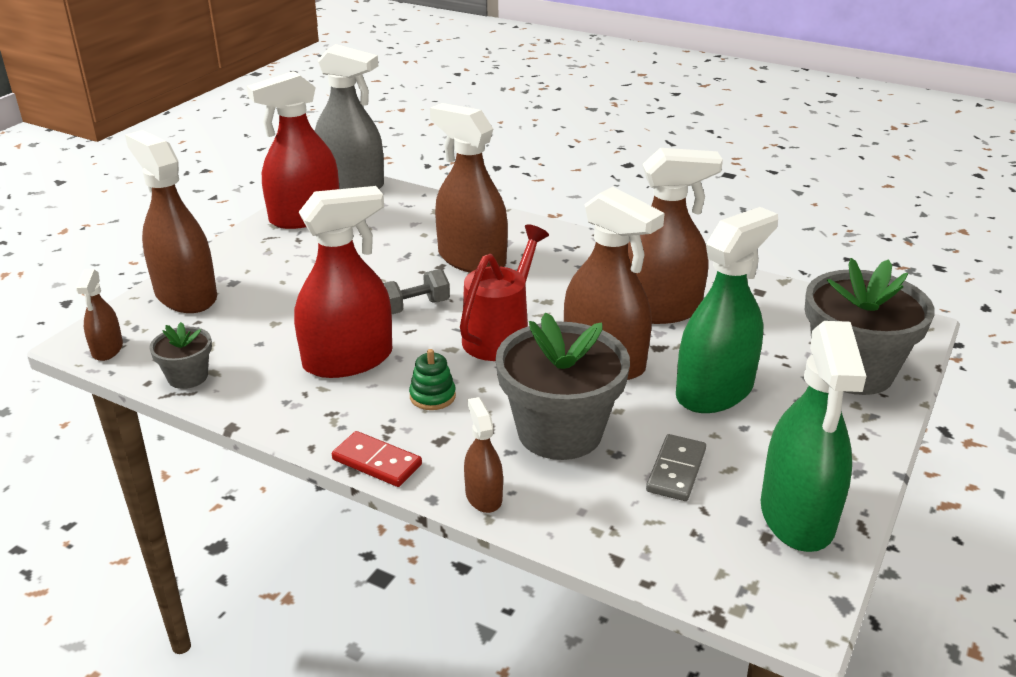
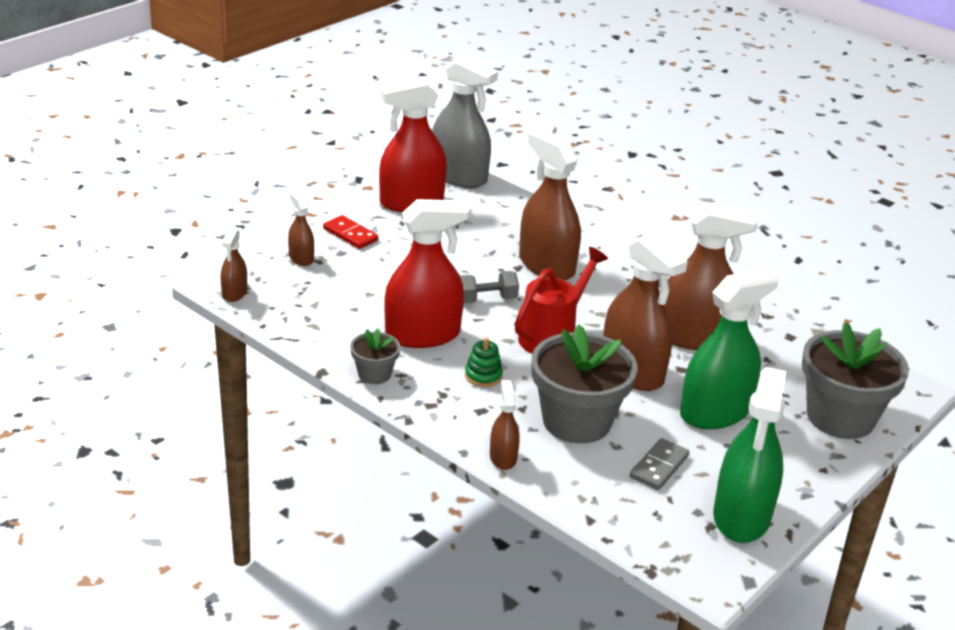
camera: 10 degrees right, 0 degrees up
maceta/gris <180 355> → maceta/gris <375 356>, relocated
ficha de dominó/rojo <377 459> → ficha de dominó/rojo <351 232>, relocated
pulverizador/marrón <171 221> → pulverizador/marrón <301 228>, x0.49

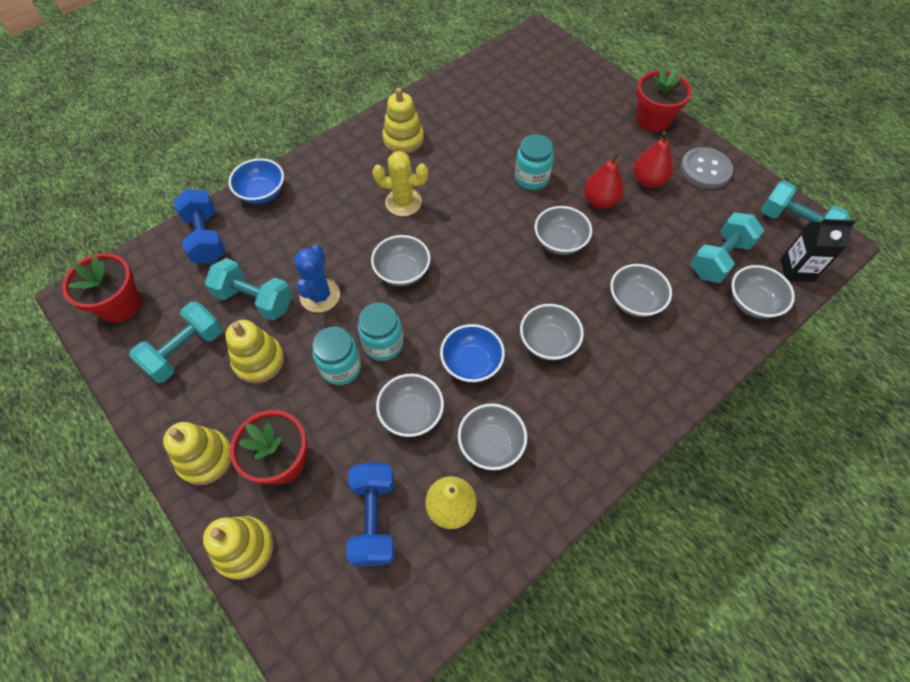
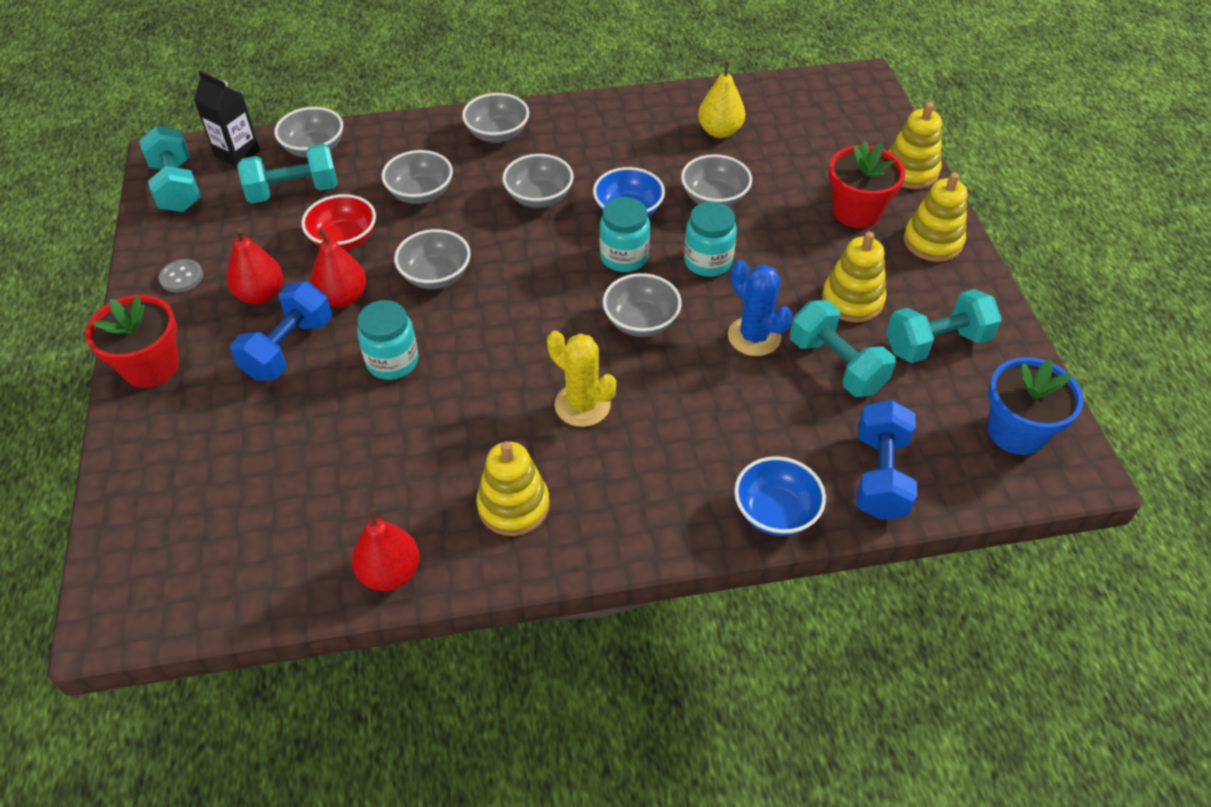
camera: 150 degrees left, 10 degrees down
- → cuenco/rojo <338 222>
- → pera/rojo <386 549>
tarro/turquesa <336 356> → tarro/turquesa <625 234>, relocated
mancuerna/azul <371 514> → mancuerna/azul <281 331>, relocated
cuenco/gris <492 436> → cuenco/gris <495 118>, relocated
maceta/rojo <101 288> → maceta/azul <1036 406>
cactus/azul <317 278> → cactus/azul <760 308>, 75 degrees counterclockwise
botón/gris <706 168> → botón/gris <181 275>, x0.59

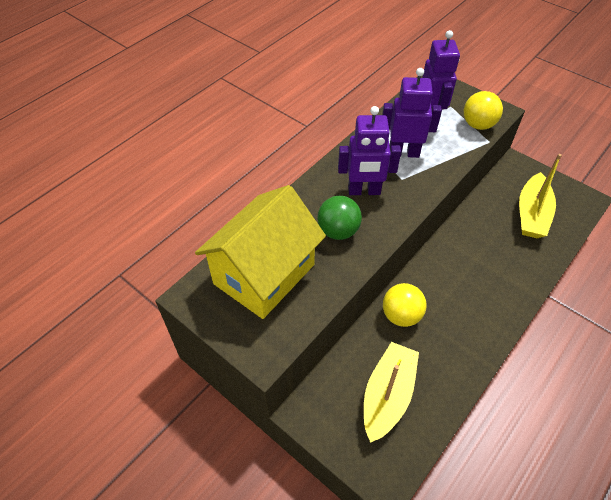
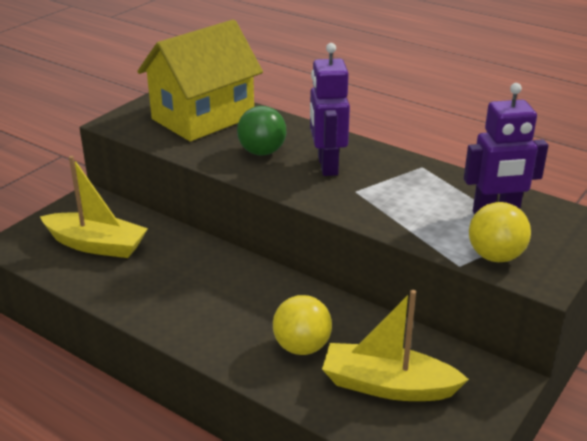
camera: 85 degrees right, 20 degrees down
robot/morado <412 113> → -
pelota/amarillo <405 305> → pelota/amarillo <302 325>, relocated
casa/amarillo <260 252> → casa/amarillo <200 80>, 75 degrees counterclockwise

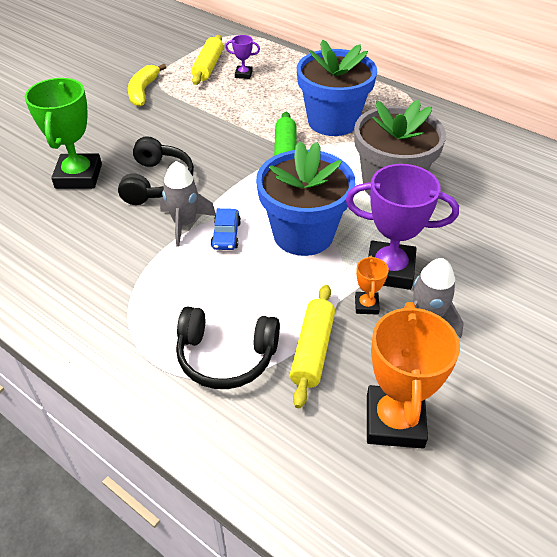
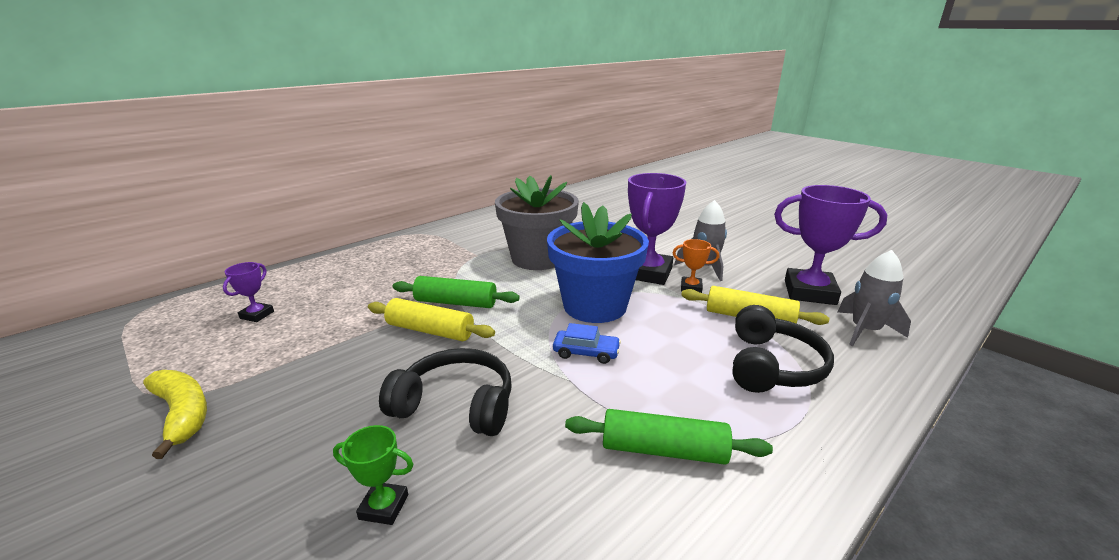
camera: 80 degrees left, 20 degrees down
maceta/azul <337 88> → -
- → rodillo/verde <669 437>
cohete/gris <188 204> → cohete/gris <874 298>, relocated
rodillo/amarillo <207 60> → rodillo/amarillo <431 319>, relocated
trofeo/naranja <413 375> → trofeo/morado <831 245>
plátano/amarillo <147 85> → plátano/amarillo <175 414>, 150 degrees counterclockwise
trofeo/verde <63 133> → trofeo/verde <373 475>, x0.47

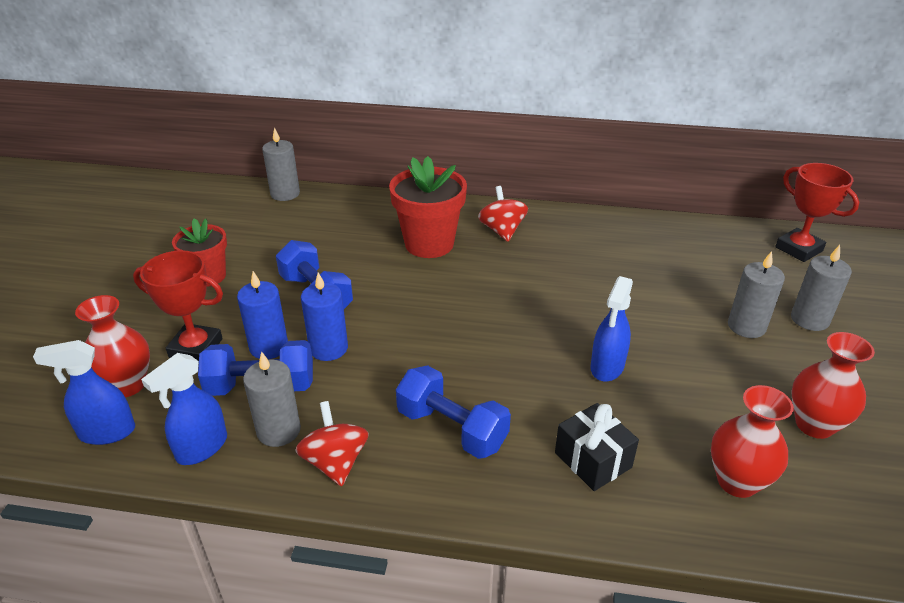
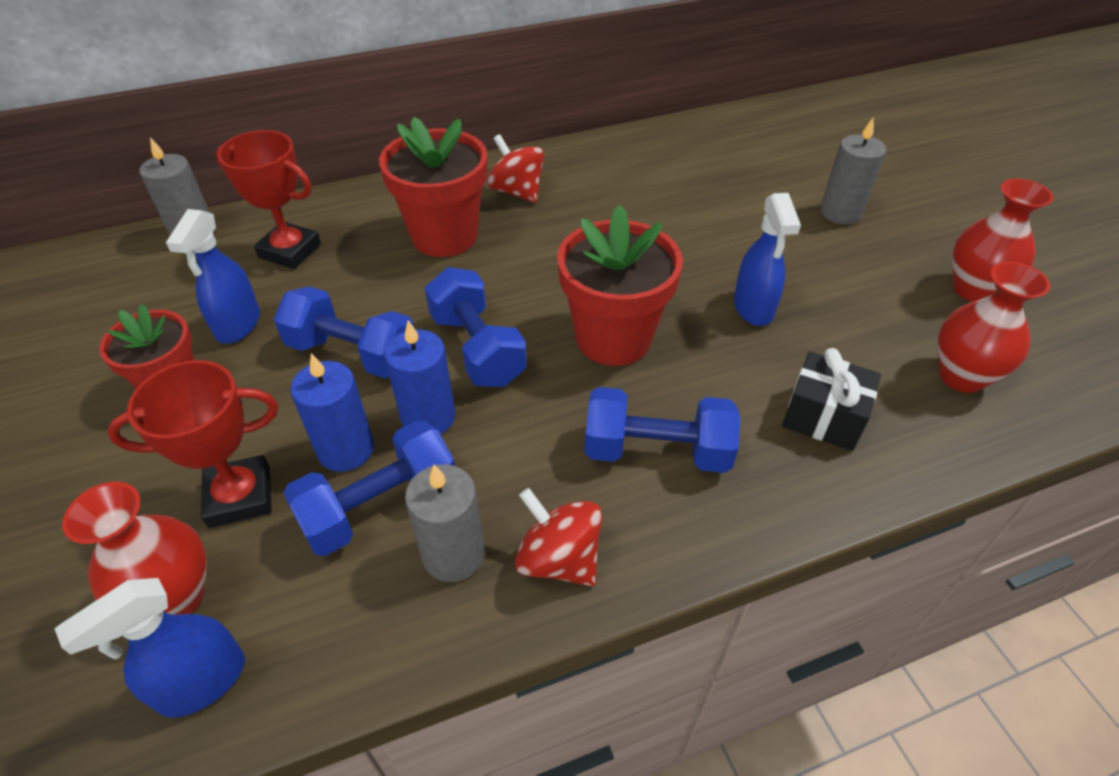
camera: 30 degrees left, 10 degrees up
vela/gris <821 288> → -
- → mancuerna/azul <476 327>
- → maceta/rojo <620 285>
pulverizador/azul <184 409> → pulverizador/azul <213 276>, relocated
trofeo/rojo <817 212> → trofeo/rojo <268 199>, relocated

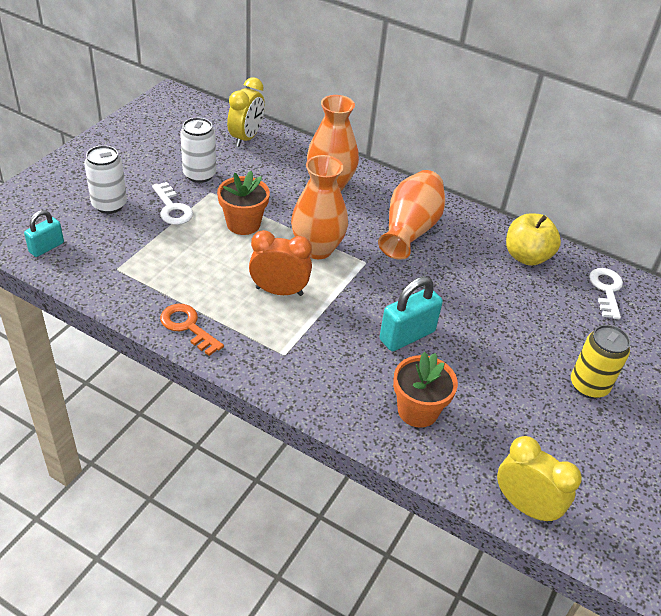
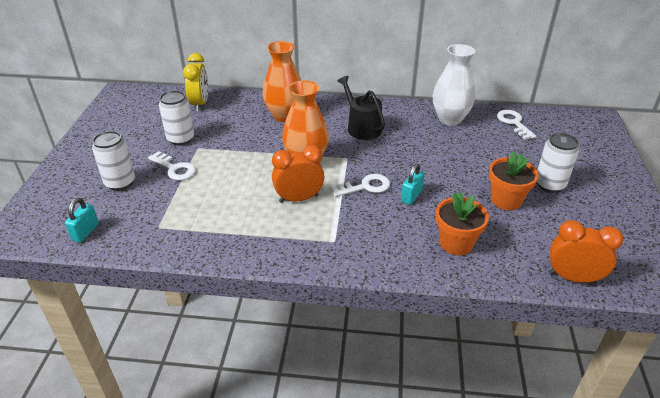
camera: 20 degrees left, 5 degrees down
llave/naranja <192 330> → -
- → llave/blanco <360 185>
maceta/naranja <243 203> → maceta/naranja <514 180>, relocated
florero/naranja <411 215> → regadera/negro <361 108>
manzana/amarillo <533 239> → florero/blanco <454 85>
despertador/amarillo <539 480> → despertador/naranja <586 251>
lata/amarillo <600 362> → lata/blanco <558 163>
candado/turquesa <411 314> → candado/turquesa <412 184>, x0.62

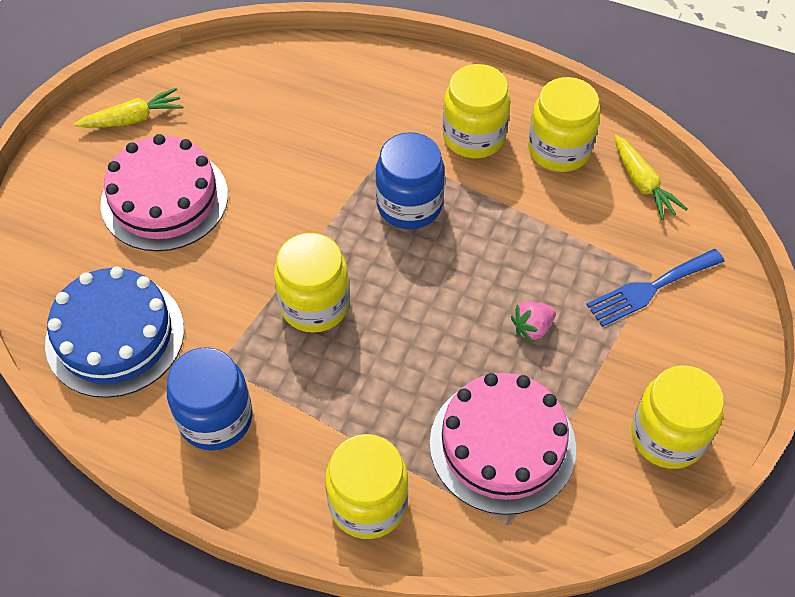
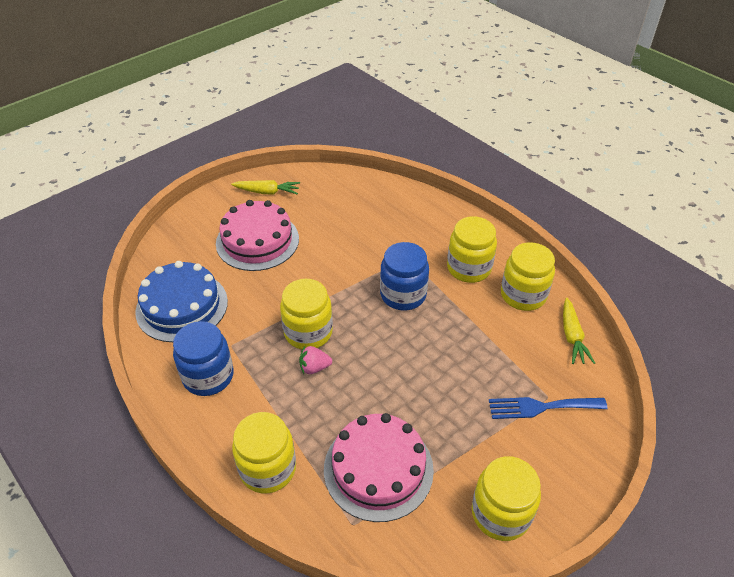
camera: 25 degrees right, 10 degrees down
fresa/rosa <533 322> → fresa/rosa <315 360>, relocated

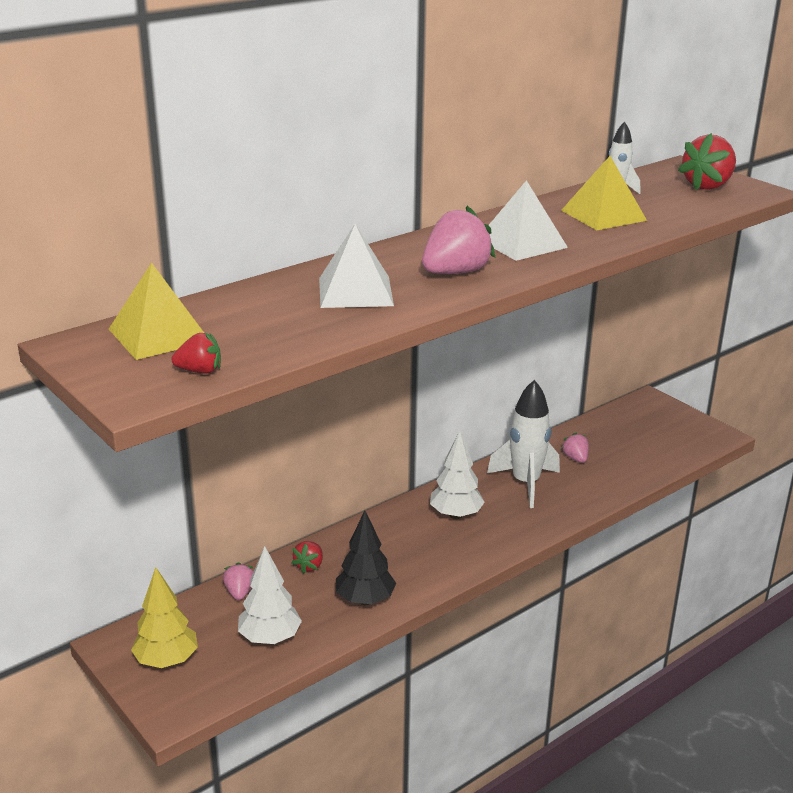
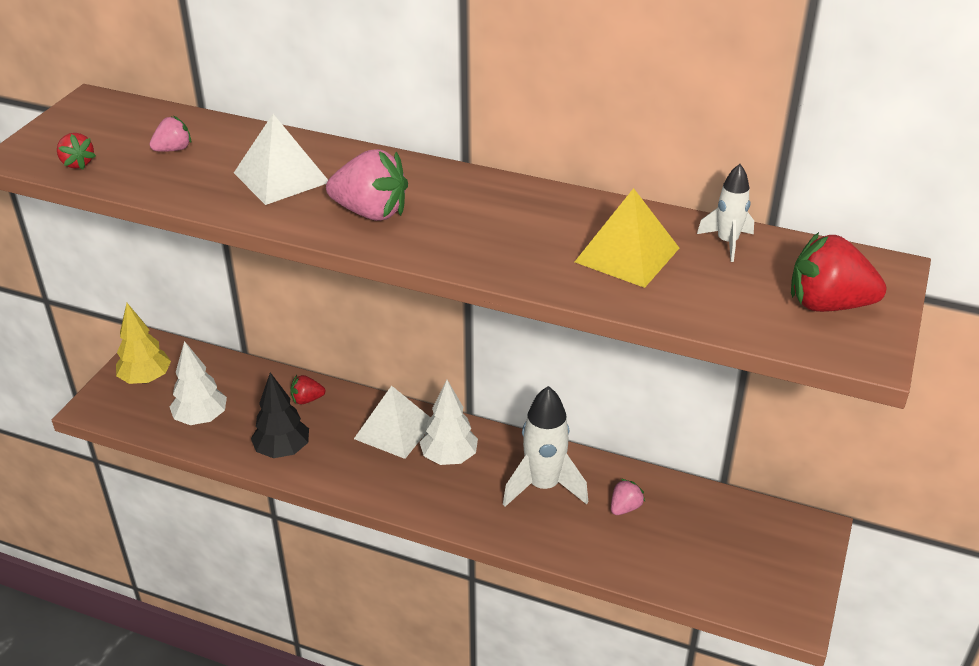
camera: 60 degrees right, 10 degrees up
pirámide/amarillo <156 311> → -
fresa/rosa <238 581> → fresa/rosa <170 134>, relocated
pirámide/blanco <528 220> → pirámide/blanco <392 422>, relocated

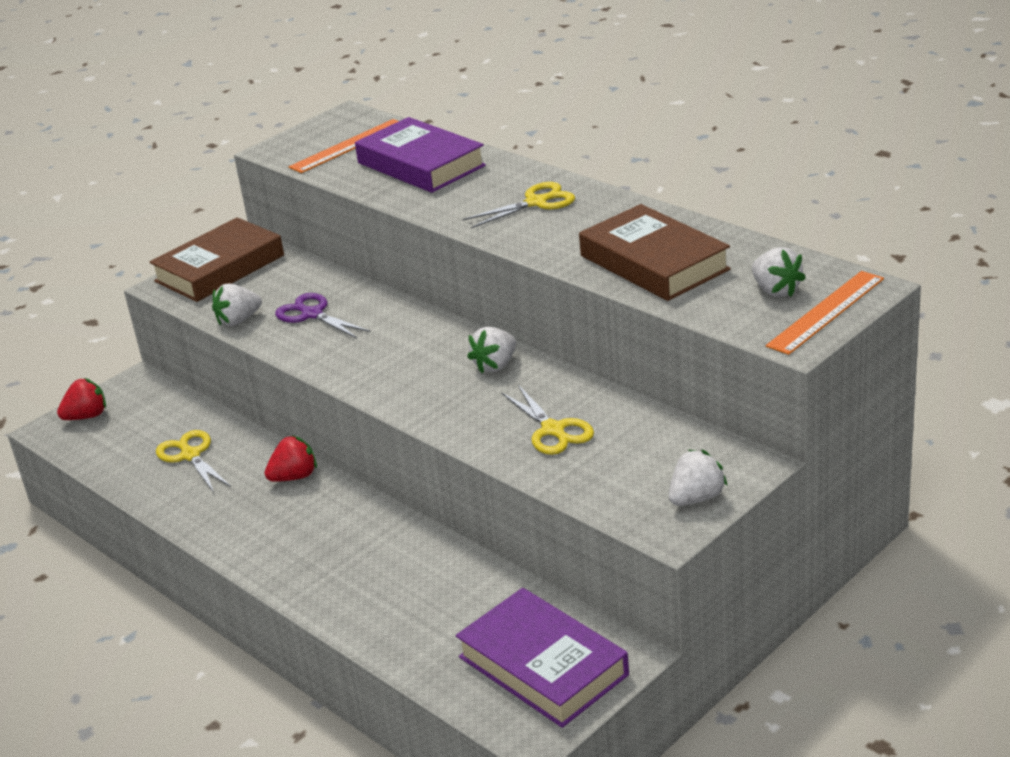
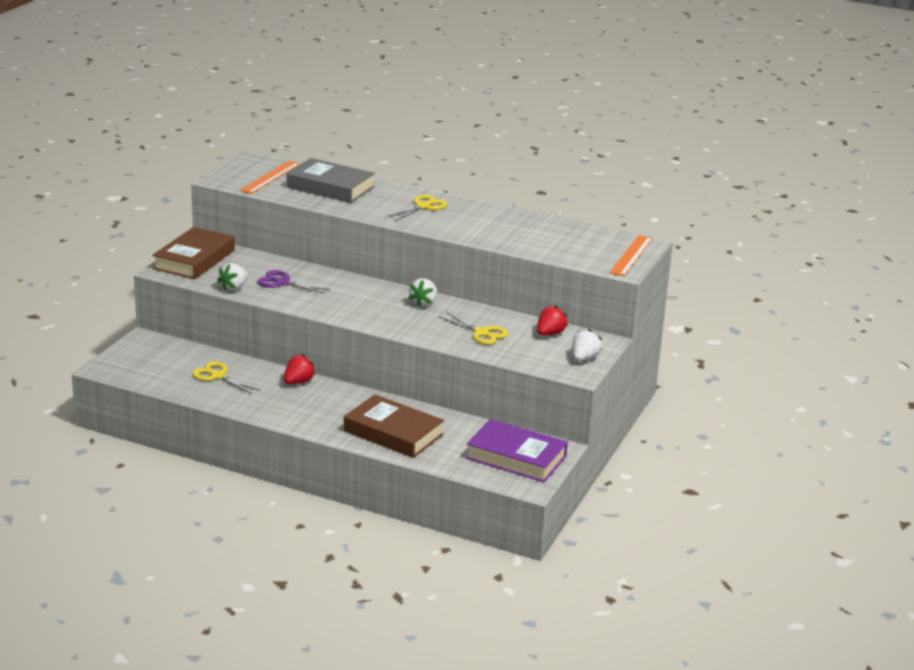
camera: 25 degrees left, 5 degrees down
fresa/blanco <779 272> → -
fresa/rojo <81 399> → fresa/rojo <552 320>, relocated
libro/marrón <655 252> → libro/marrón <394 426>, relocated
libro/morado <420 155> → libro/gris <330 180>

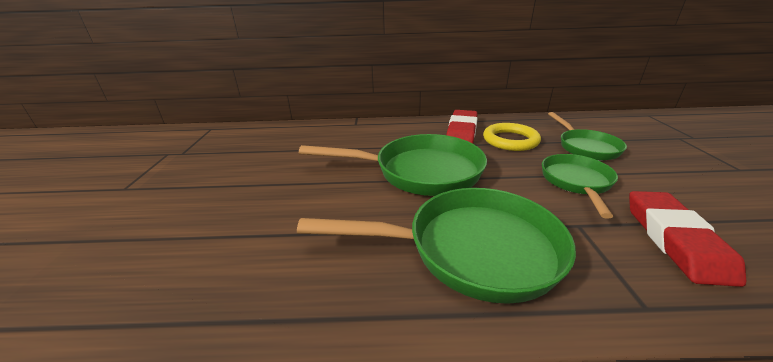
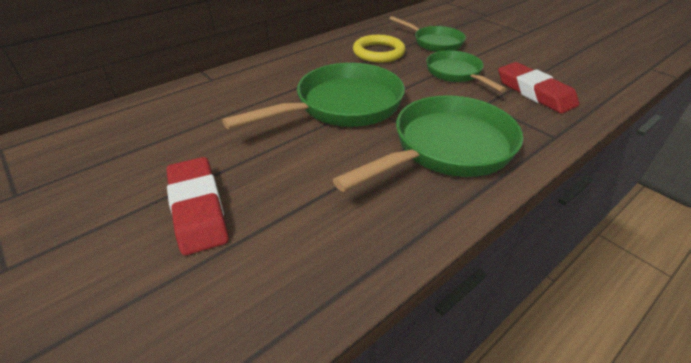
camera: 40 degrees left, 10 degrees up
goma de borrar/rojo <462 127> → goma de borrar/rojo <198 206>, relocated

